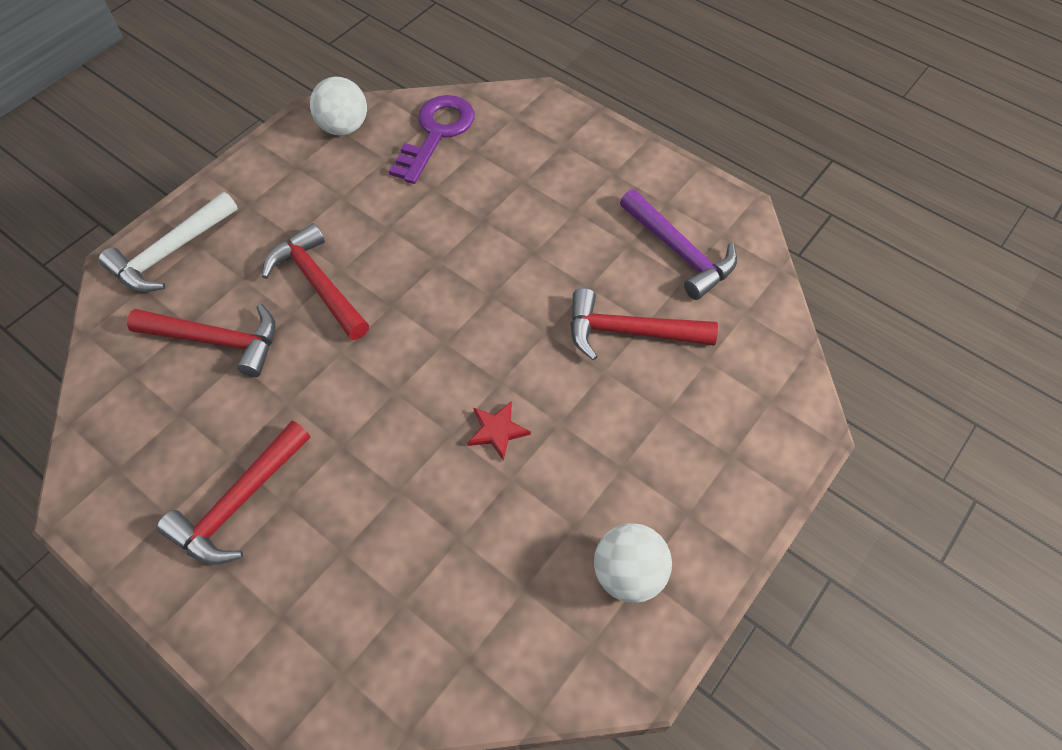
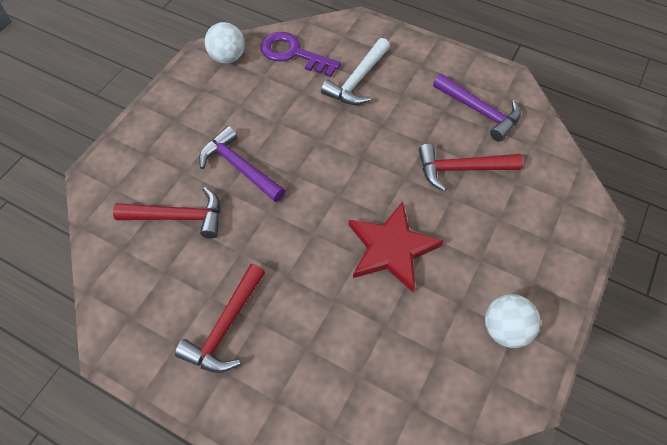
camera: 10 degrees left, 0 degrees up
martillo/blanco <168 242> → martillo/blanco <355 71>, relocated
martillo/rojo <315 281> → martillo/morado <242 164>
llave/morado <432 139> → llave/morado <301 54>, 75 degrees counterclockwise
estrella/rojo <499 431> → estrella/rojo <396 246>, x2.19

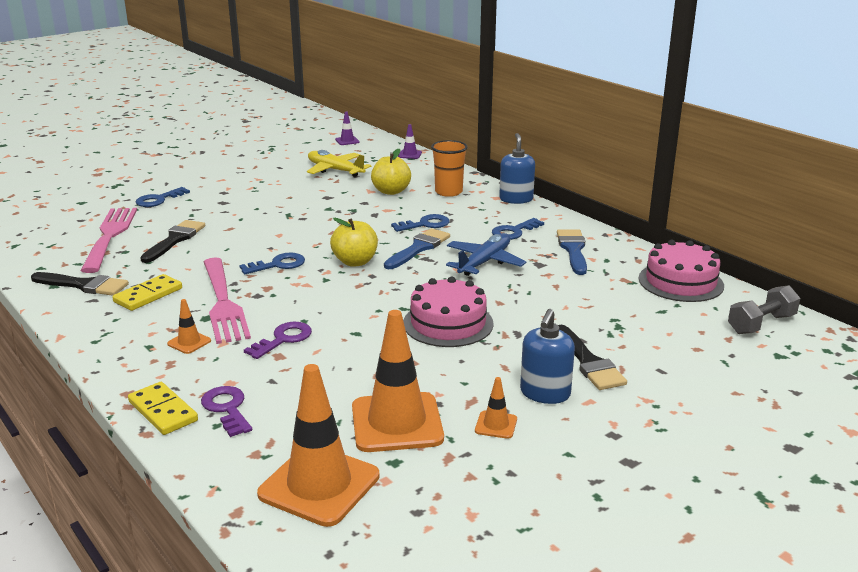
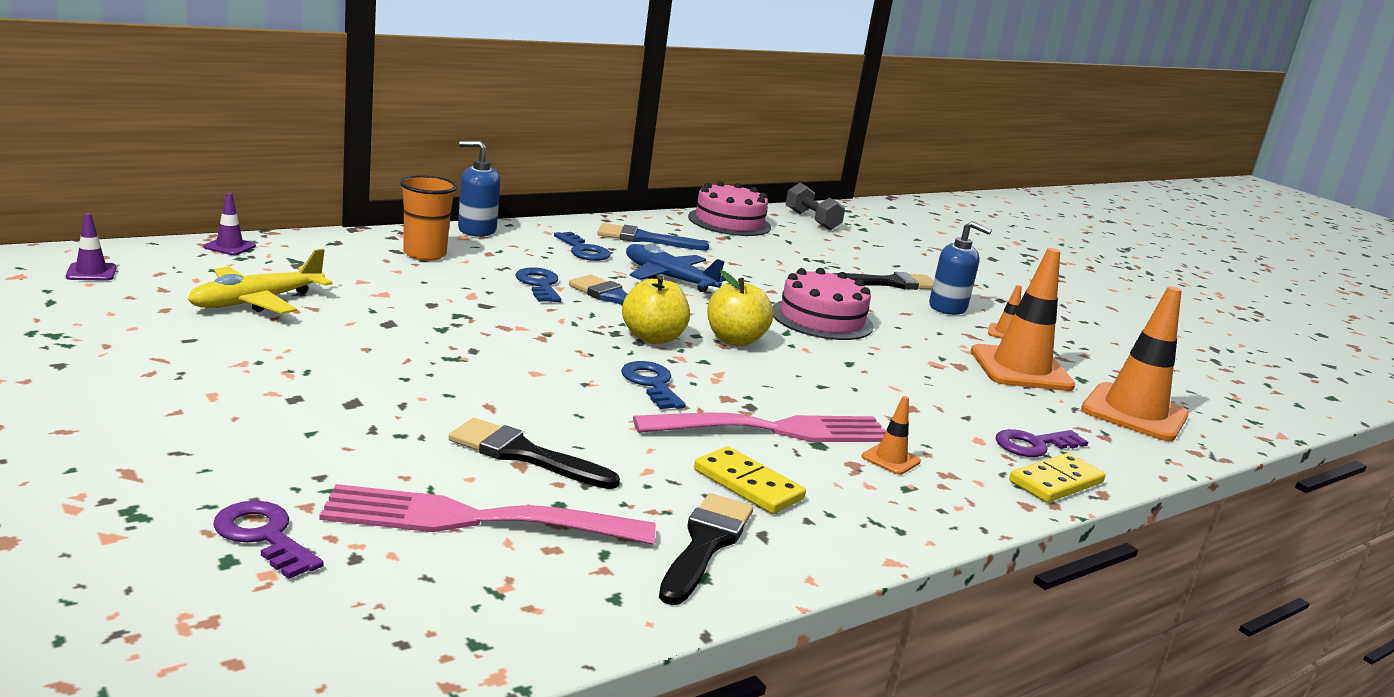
camera: 90 degrees left, 5 degrees down
llave/azul <163 197> → -
llave/morado <278 340> → llave/morado <268 540>, relocated
manzana/amarillo <391 172> → manzana/amarillo <740 308>, relocated

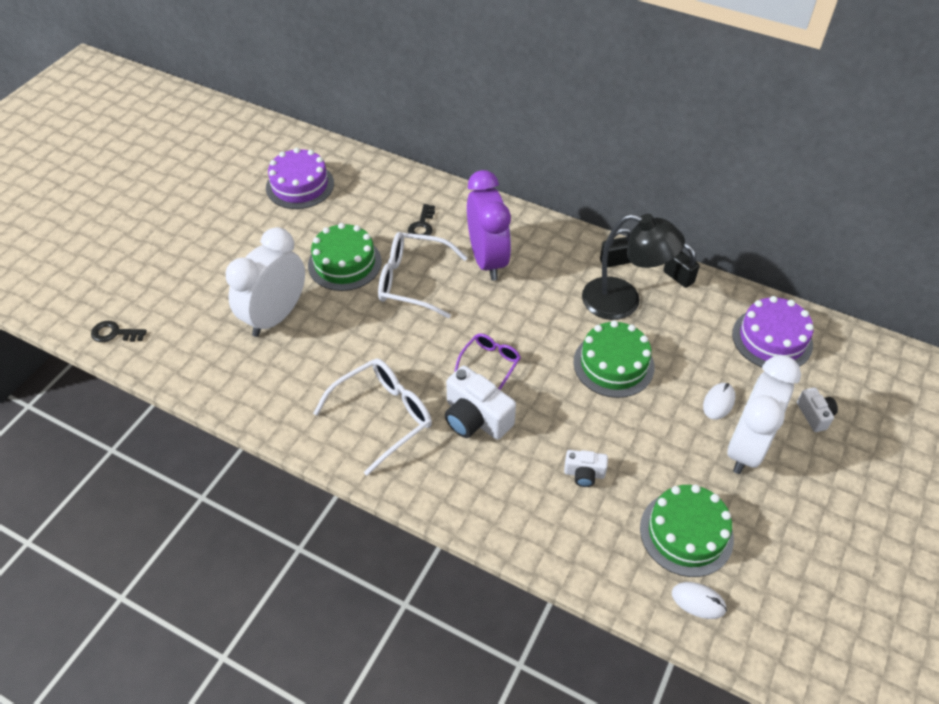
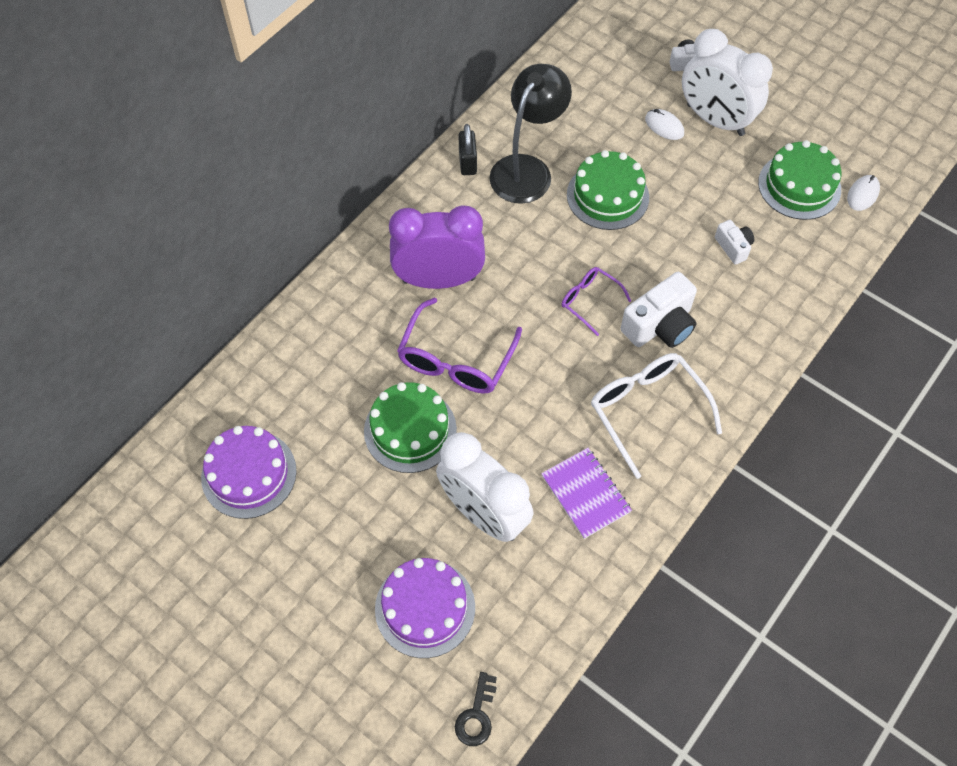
camera: 80 degrees left, 10 degrees up
llave/negro <421 220> → -
candado/negro <682 265> → -
- → cuaderno/morado <586 493>
tarta/morado <773 331> → tarta/morado <425 608>, relocated
gafas/blanco <422 275> → gafas/morado <459 345>
cámara/blanco <586 468> → cámara/blanco <734 242>, 45 degrees counterclockwise

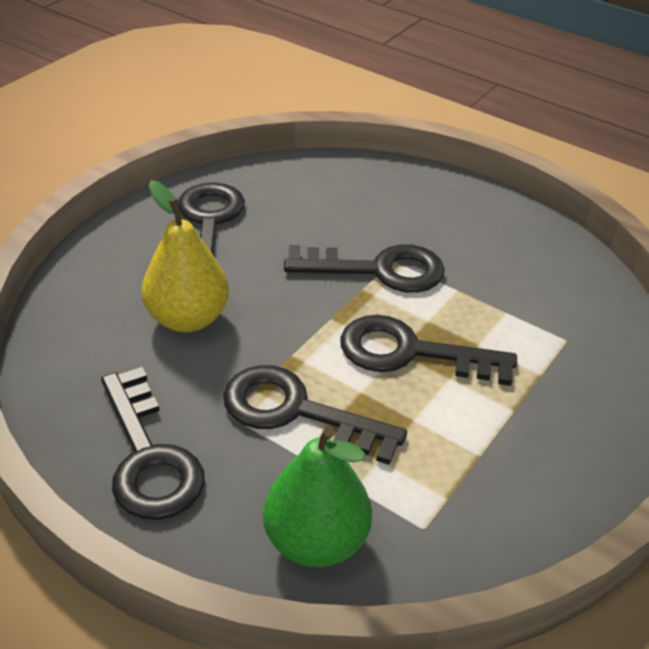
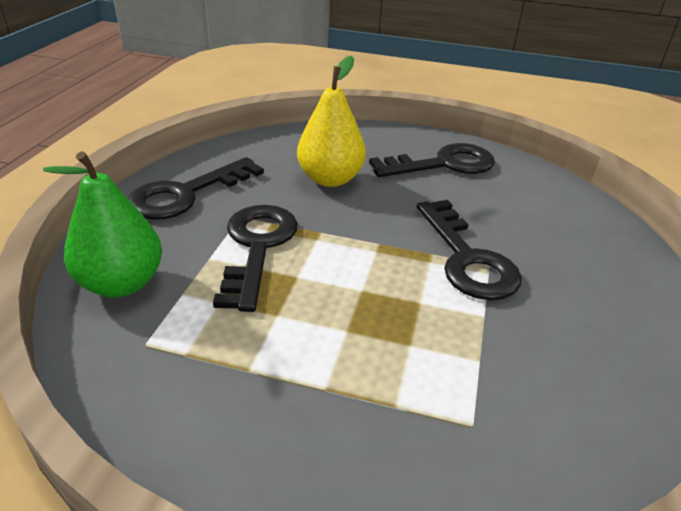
camera: 70 degrees right, 5 degrees down
llave/negro <428 350> → -

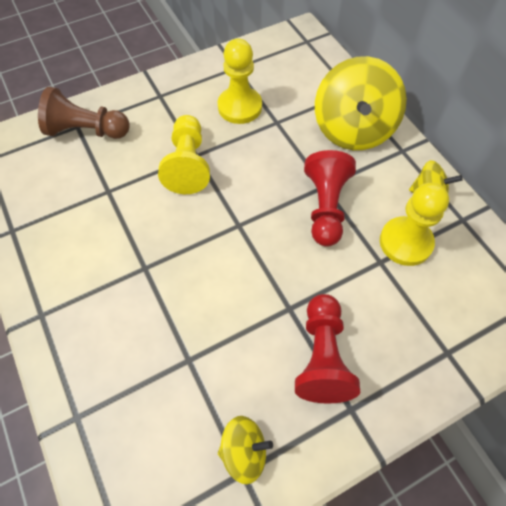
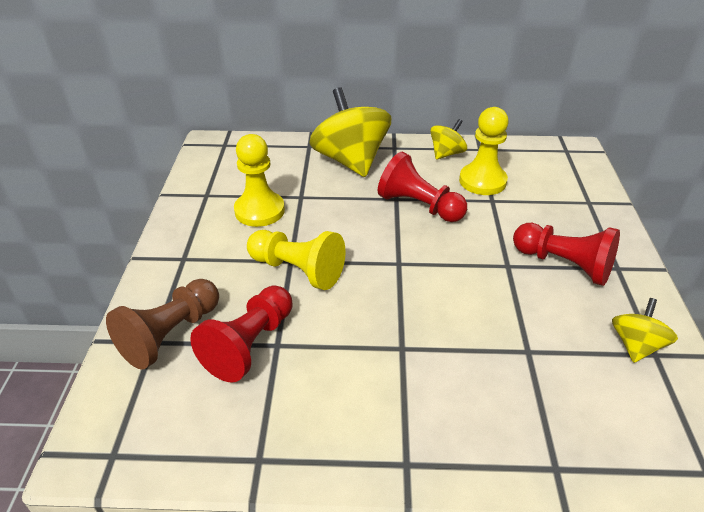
camera: 60 degrees left, 20 degrees down
- → peón/rojo <241 334>
peonza/amarillo <361 103> → peonza/amarillo <350 132>, 150 degrees counterclockwise

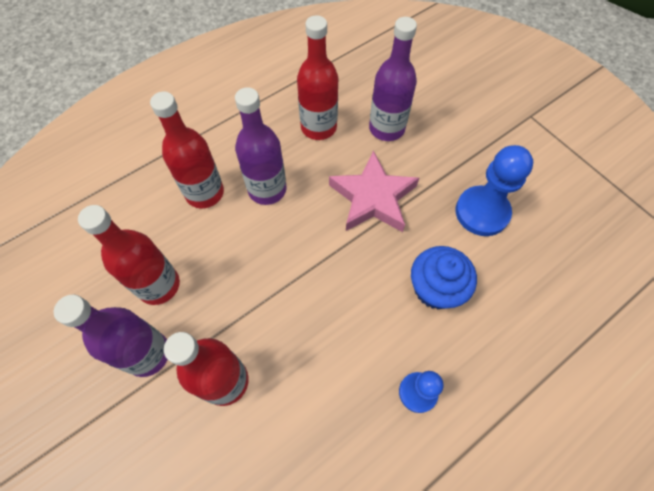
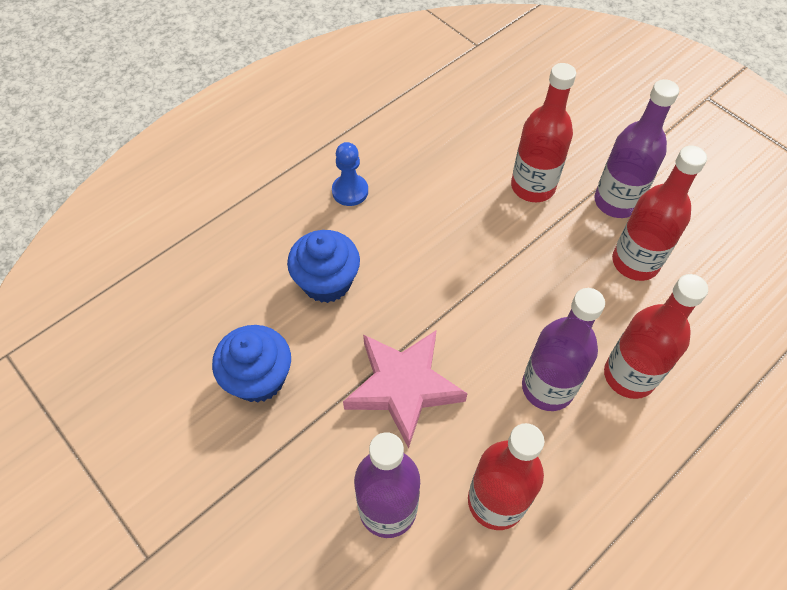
camera: 175 degrees right, 5 degrees down
peón/azul <494 190> → magdalena/azul <251 364>

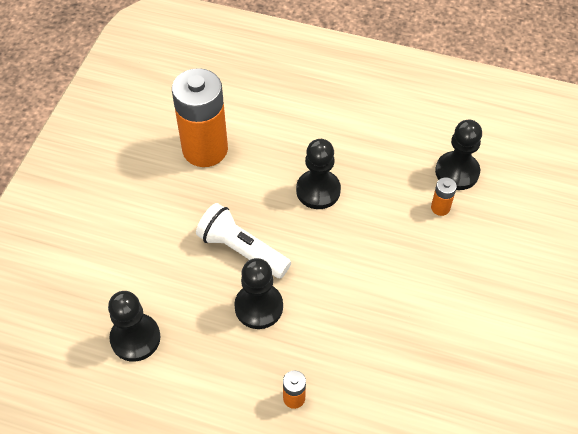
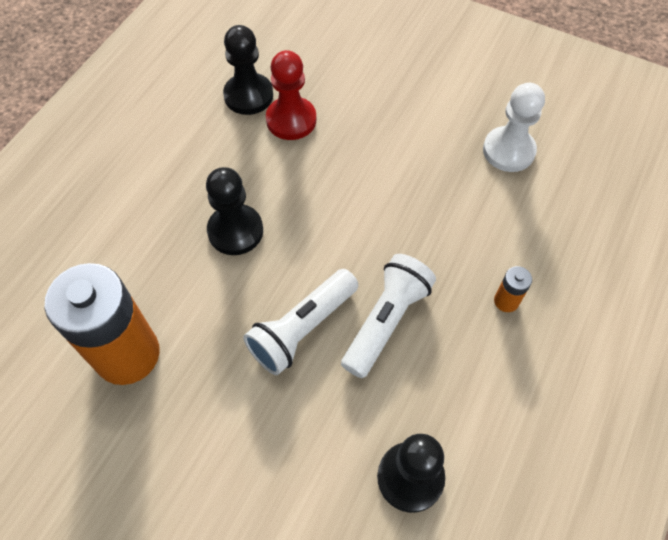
camera: 80 degrees left, 5 degrees up
- → peón/blanco <514 127>
peón/negro <258 293> → lámpara de mano/blanco <388 316>
pila/naranja <444 196> → peón/rojo <291 95>

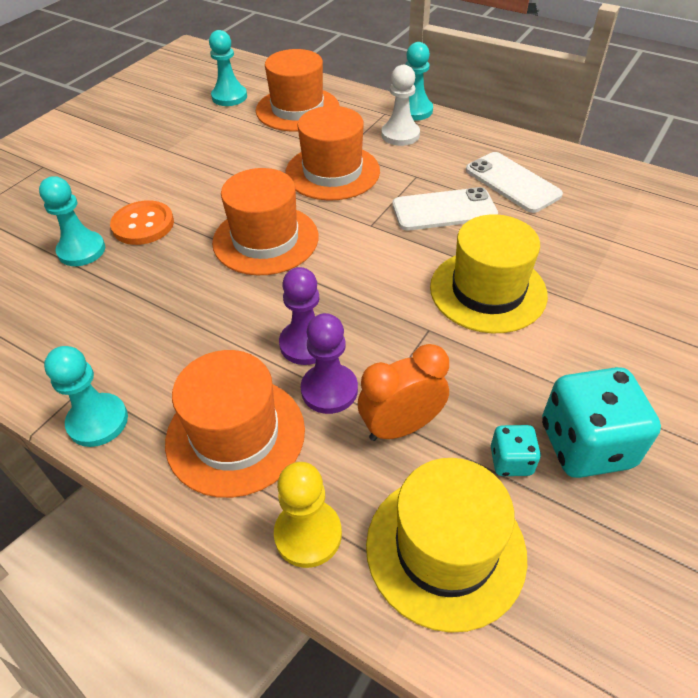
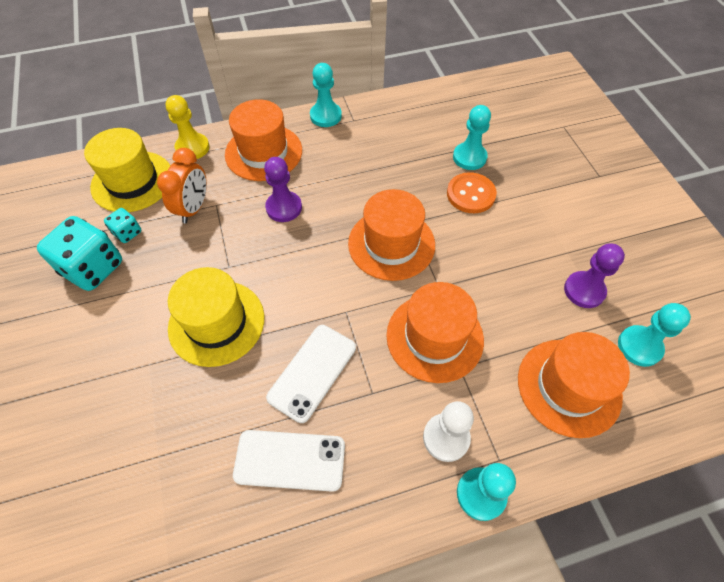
camera: 130 degrees right, 10 degrees up
peón/morado <329 363> → peón/morado <594 276>, relocated

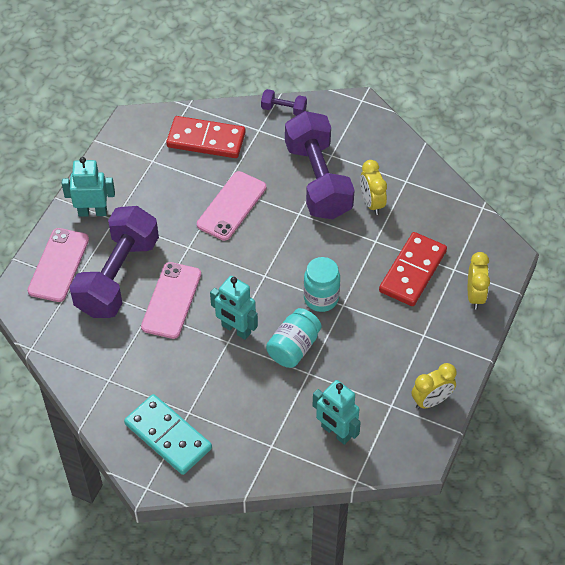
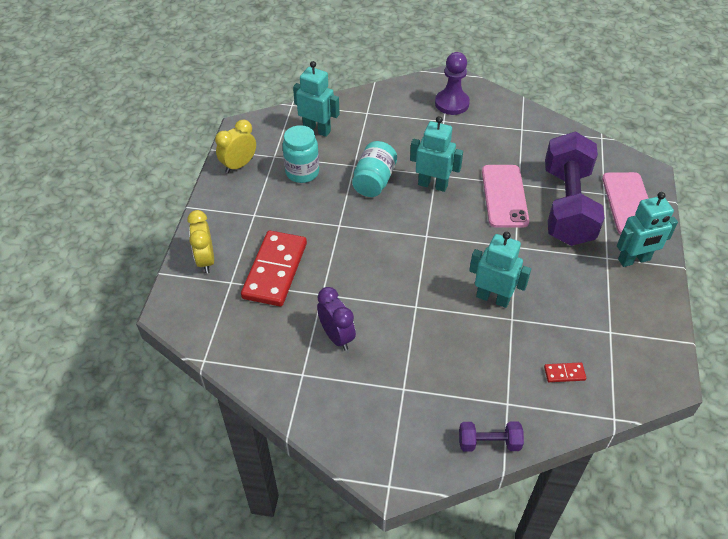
camera: 165 degrees right, 5 degrees down
mancuerna/morado <320 165> → -
tarro/turquesa <321 284> → tarro/turquesa <301 154>, relocated
ficha de dominó/turquesa <168 434> → peón/morado <452 83>
móvil/rosa <231 206> → robot/turquesa <500 270>
despertador/amarillo <373 187> → despertador/morado <336 318>
ficha de dominó/rojo <205 137> → ficha de dominó/rojo <565 372>, x0.41

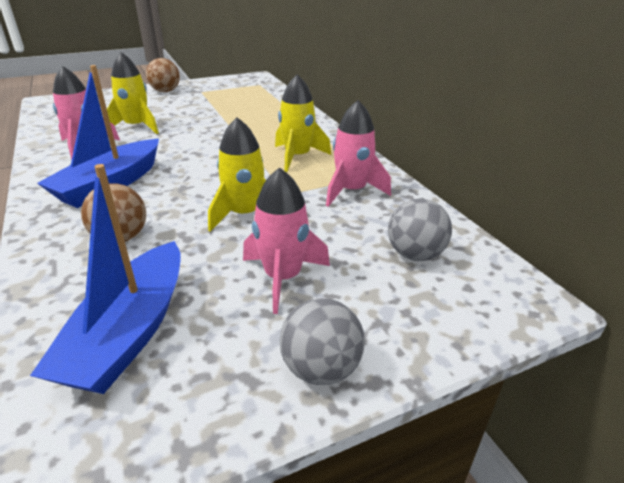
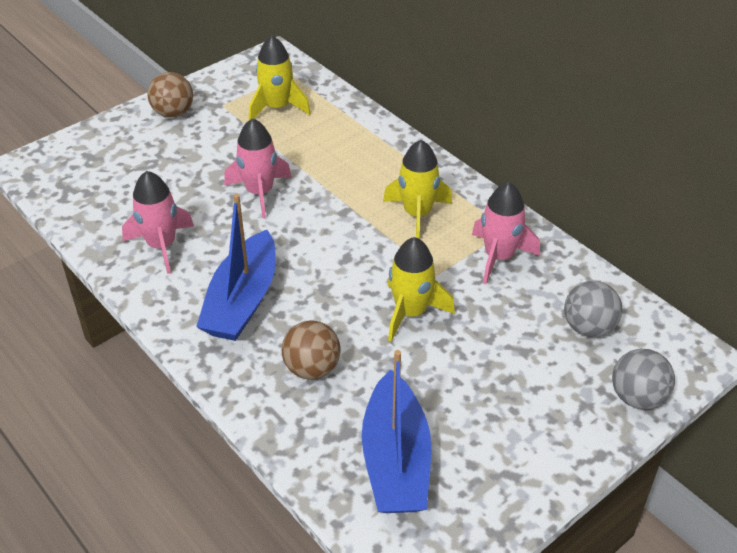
camera: 15 degrees left, 10 degrees up
cohete/amarillo <133 93> → cohete/amarillo <280 78>, relocated
cohete/rosa <286 240> → cohete/rosa <258 168>, relocated
pelota/gris <322 341> → pelota/gris <643 379>, relocated

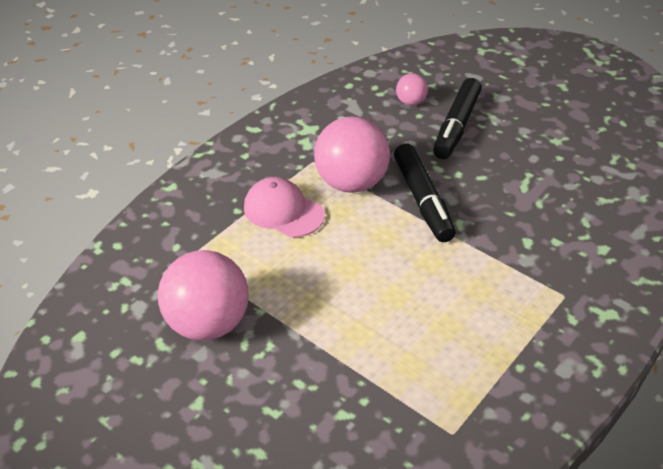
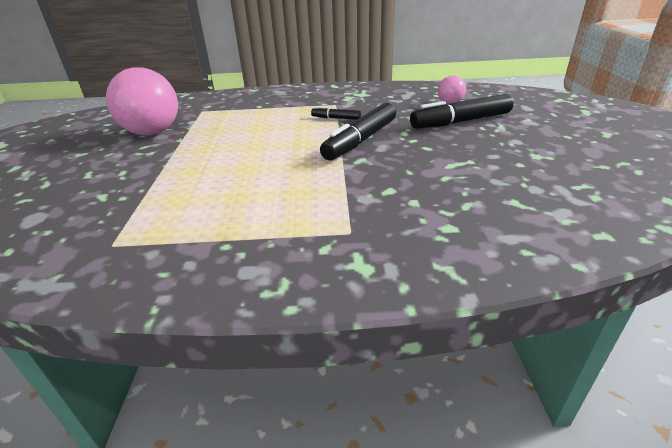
camera: 50 degrees right, 10 degrees down
gorra/rosa <284 207> → -
pelota/rosa <352 154> → rotulador/negro <336 113>

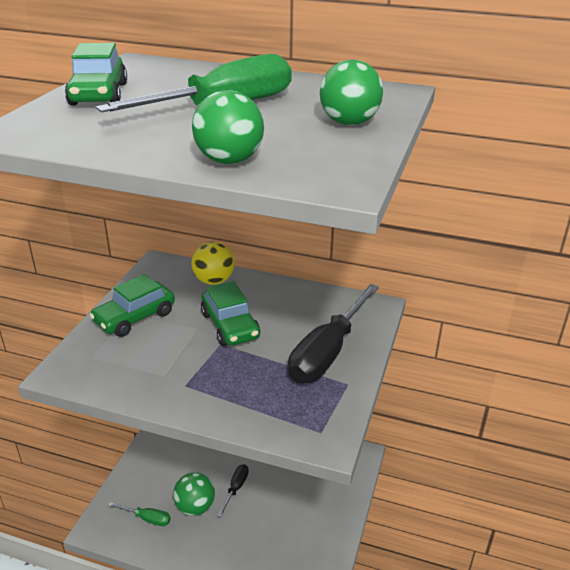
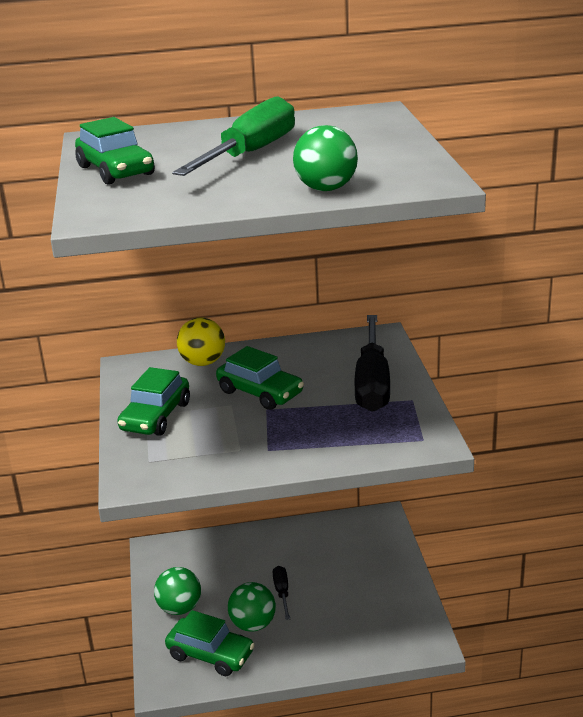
camera: 25 degrees left, 5 degrees down
pelota/verde <351 92> → pelota/verde <177 591>, relocated
destornillador/verde <139 514> → coche/verde <210 643>

